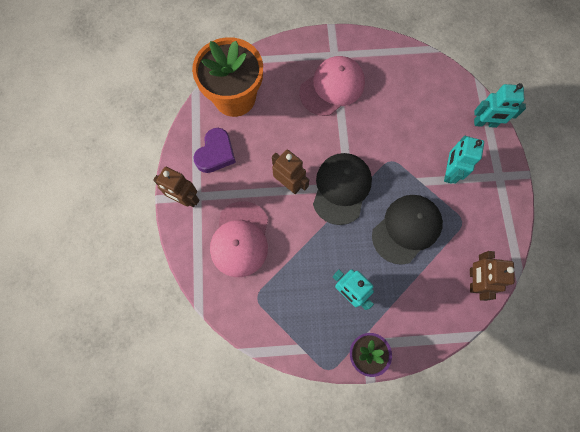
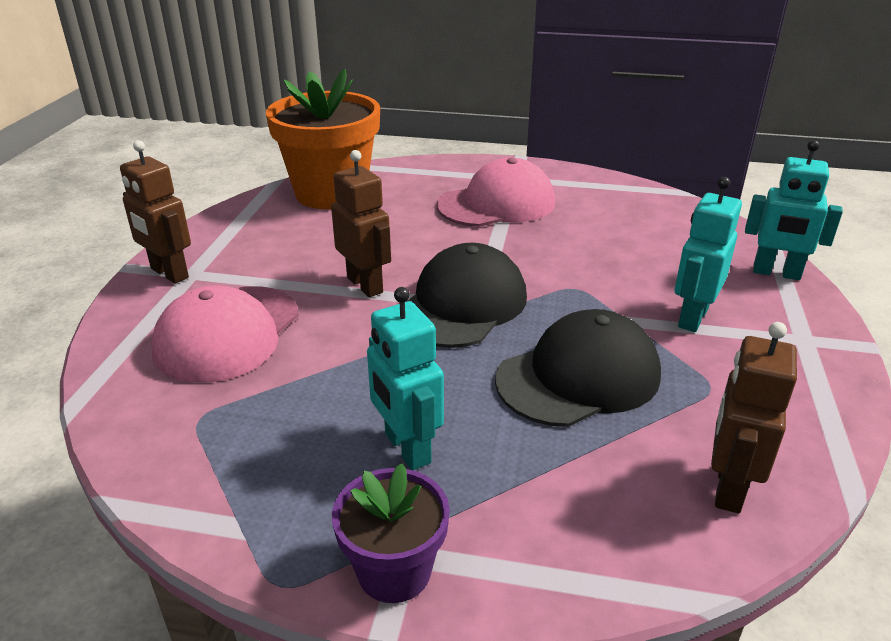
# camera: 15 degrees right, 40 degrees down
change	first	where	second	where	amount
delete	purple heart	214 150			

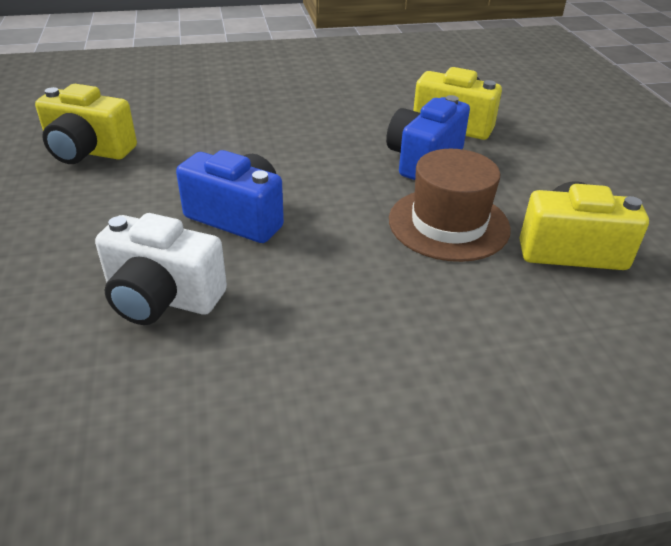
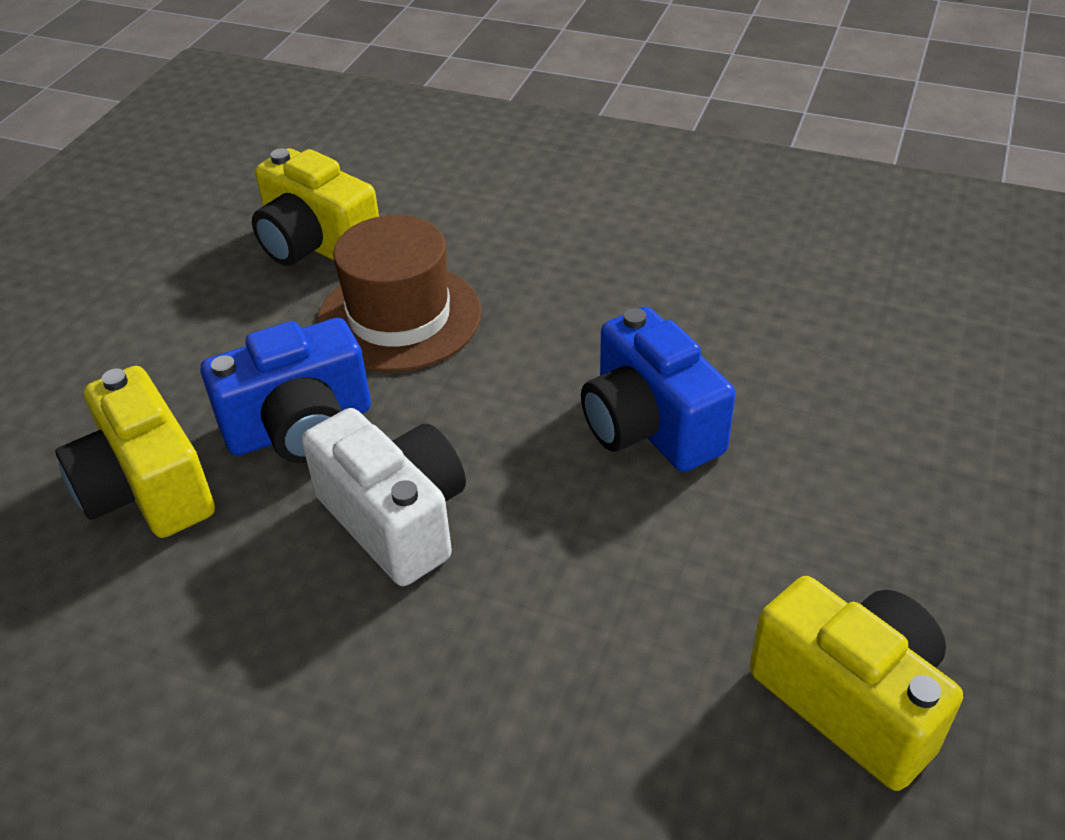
# camera: 145 degrees left, 5 degrees up
change	first	where	second	where	amount
move	white camera	161 269		384 497	

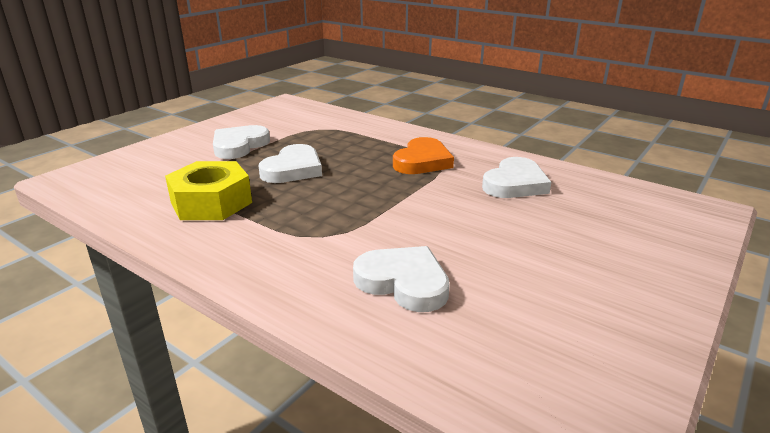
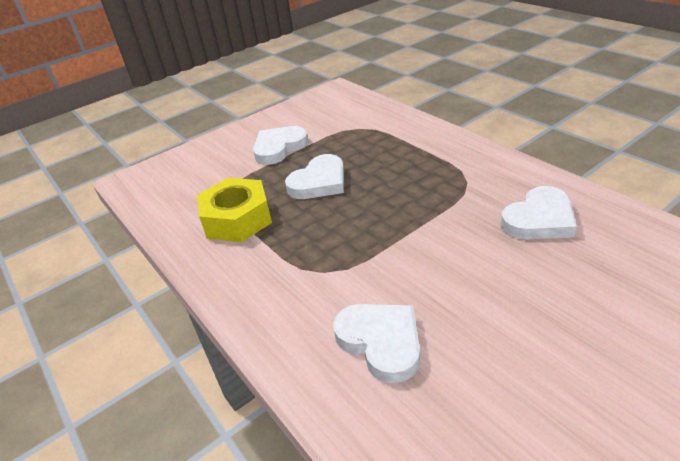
# camera: 20 degrees right, 10 degrees up
change	first	where	second	where	amount
delete	orange heart	423 155			

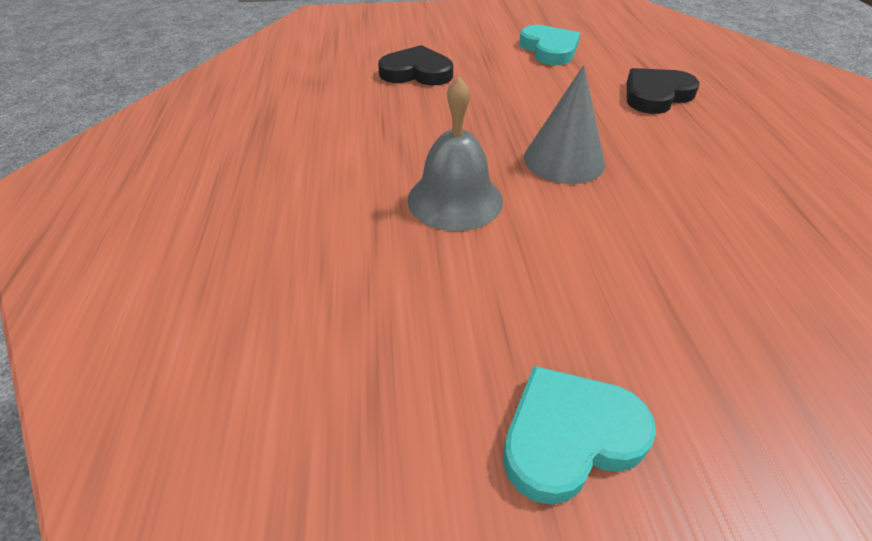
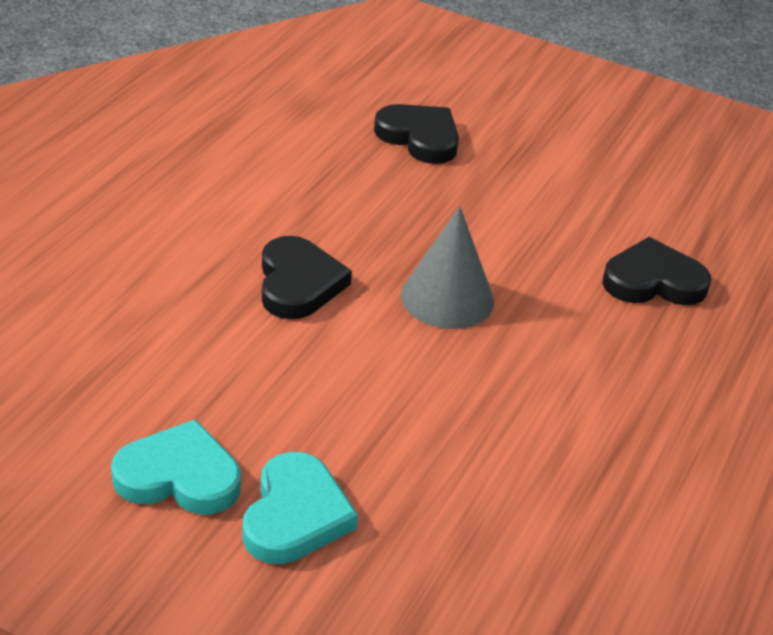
# camera: 30 degrees right, 5 degrees down
change	first	where	second	where	amount
move	turquoise heart	549 45		300 508	
replace	grey bell	455 153	black heart	307 277	

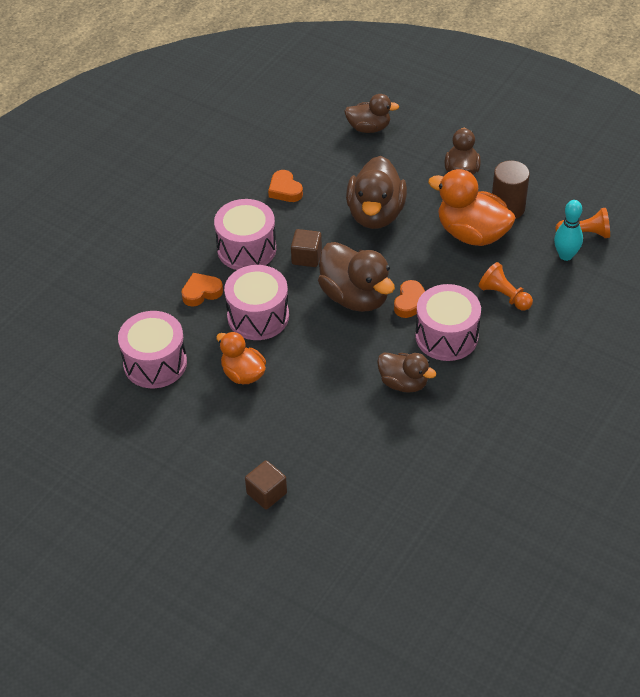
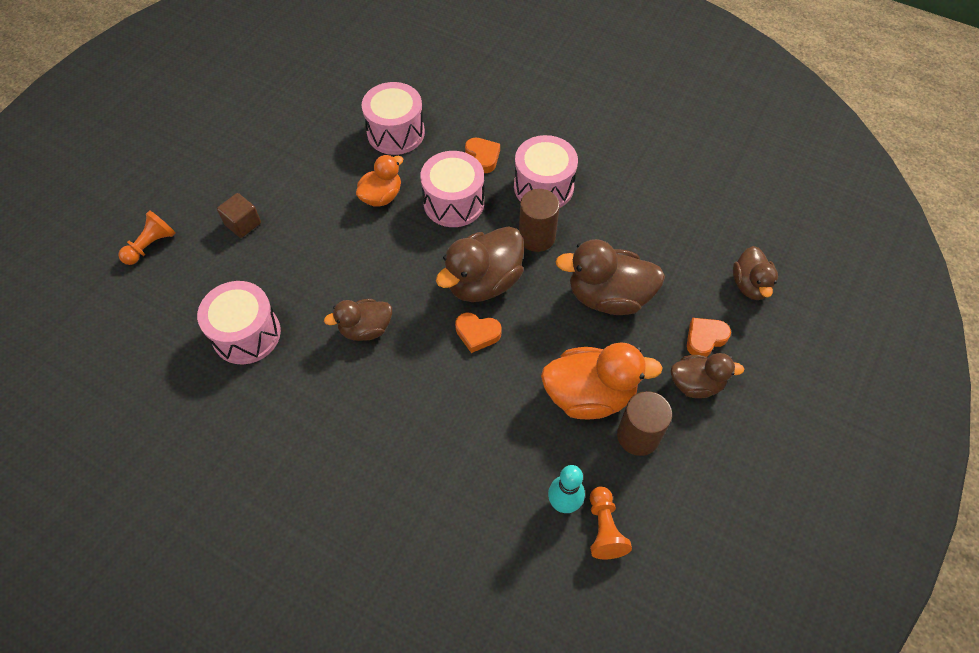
# camera: 85 degrees right, 10 degrees up
change	first	where	second	where	amount
move	orange heart	285 186		709 337	
move	pink drum	448 322		239 322	
move	orange pawn	506 286		146 237	
replace	brown cube	306 248	brown cylinder	539 220	
rotate	brown duck	406 373		358 320	45 degrees clockwise
rotate	orange duck	472 207		602 380	60 degrees clockwise

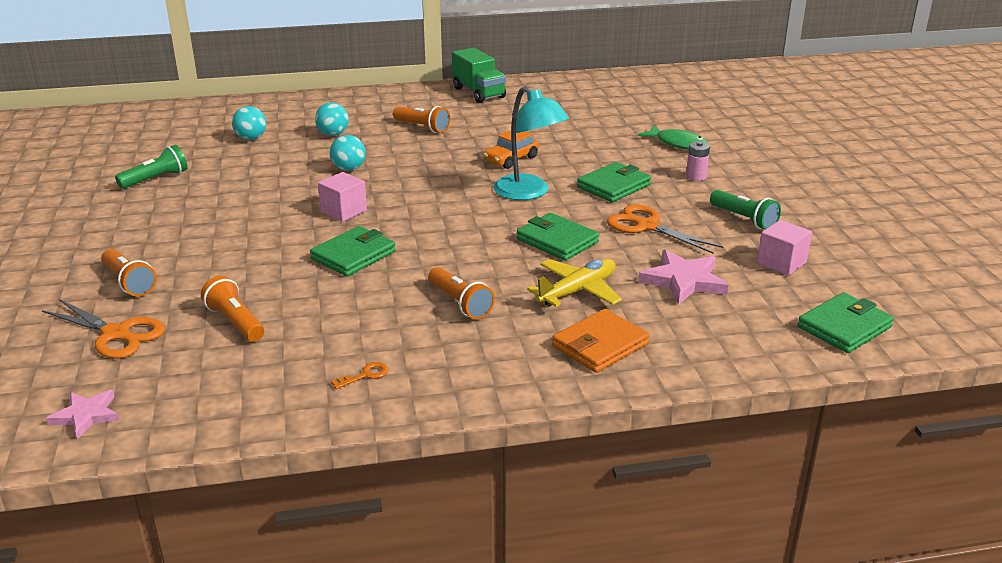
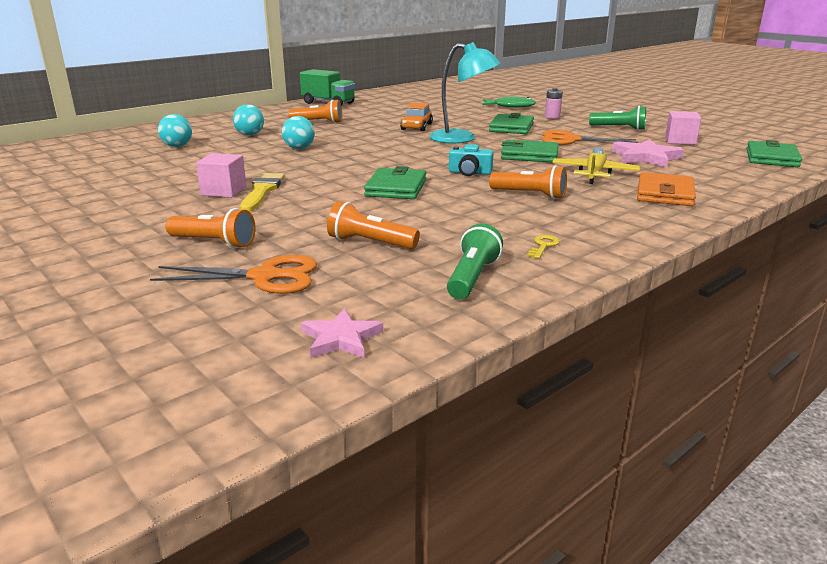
# camera: 30 degrees left, 5 degrees down
change	first	where	second	where	amount
insert			yellow brush	262 192	
insert			turquoise camera	471 160	
move	green flashlight	151 167		475 261	
move	pink cube	342 197		221 175	
recolor	orange key	359 375	yellow key	543 247	

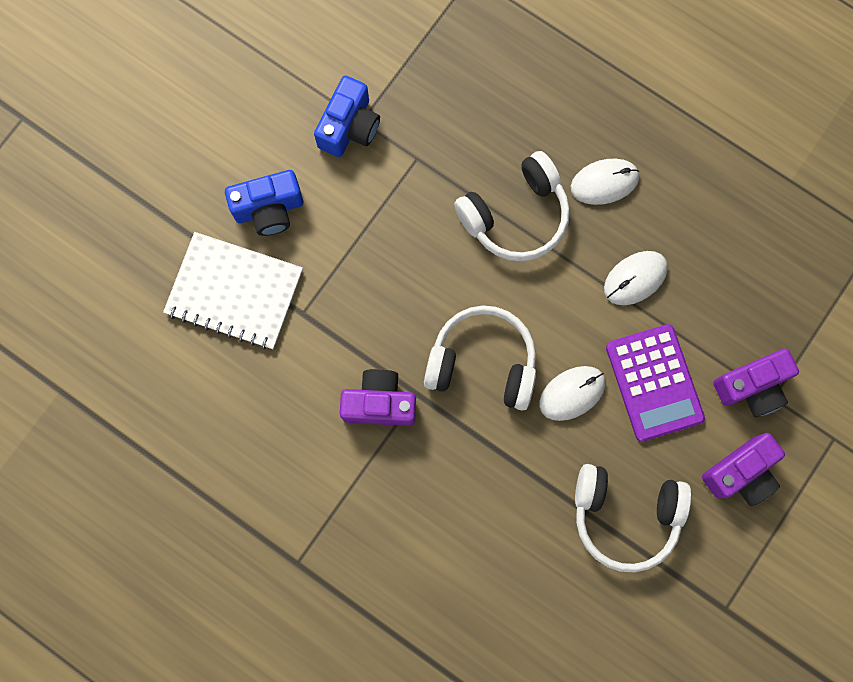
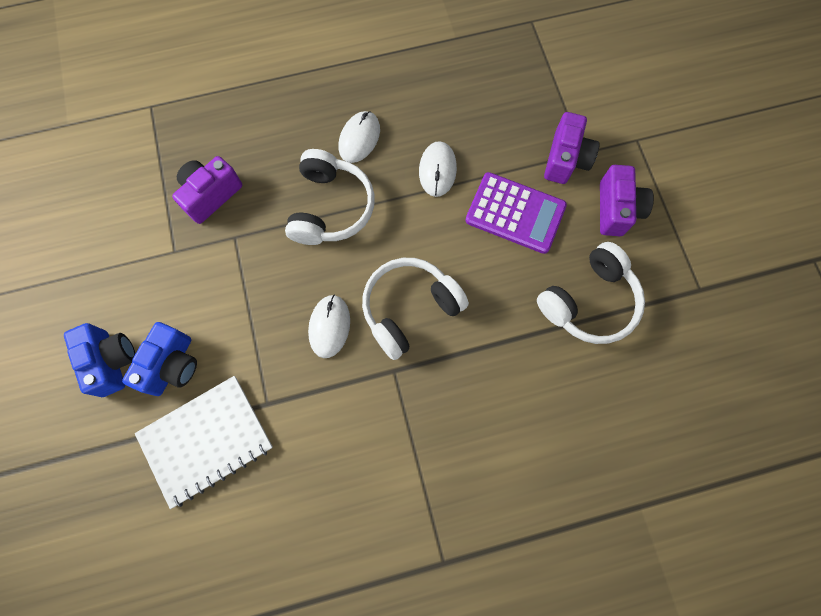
# camera: 50 degrees left, 5 degrees down
change	first	where	second	where	amount
move	blue camera	347 116		100 360	
move	purple camera	378 397		207 190	
move	white mouse	572 393		329 326	

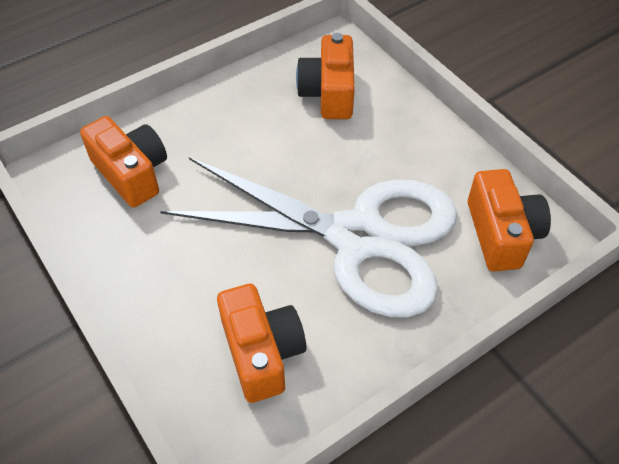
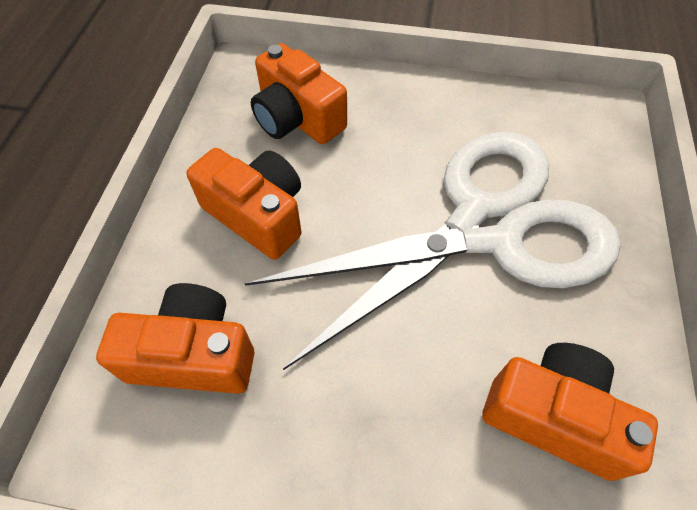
# camera: 45 degrees left, 5 degrees up
change	first	where	second	where	amount
move	orange camera	509 220		243 204	

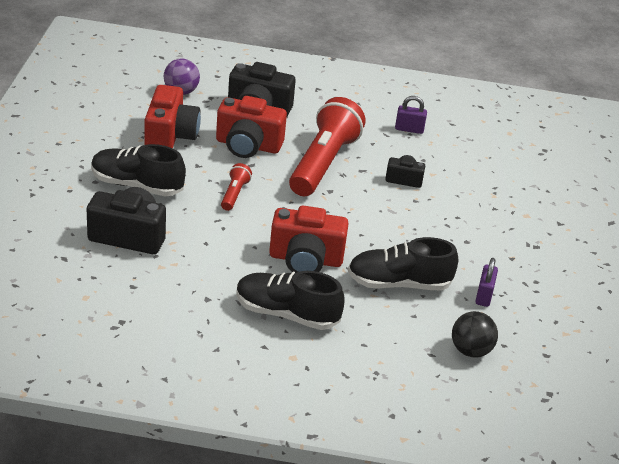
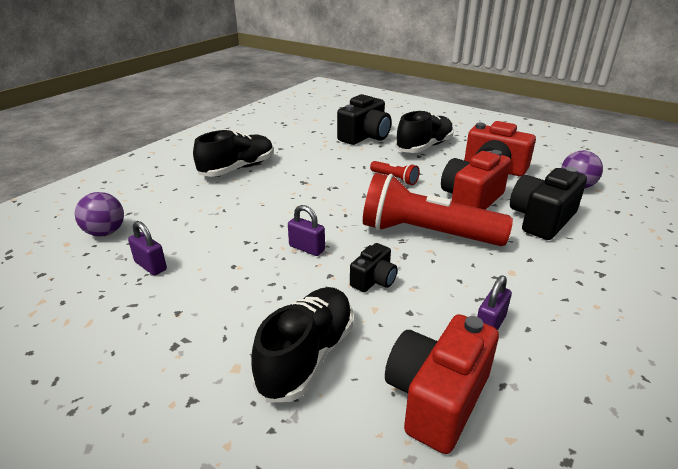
# camera: 120 degrees right, 5 degrees down
change	first	where	second	where	amount
insert			purple padlock	306 230	
move	red camera	309 239		442 384	
move	black shoe	403 263		303 345	
recolor	black ball	475 334	purple ball	99 214	
rotate	red flashlight	327 146		438 209	150 degrees clockwise

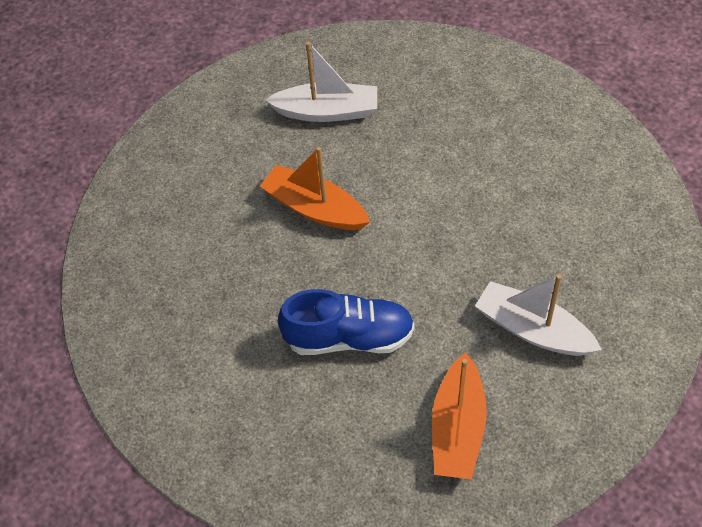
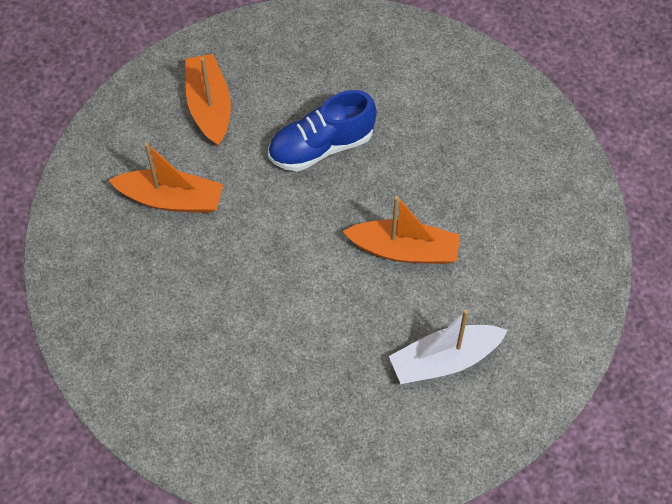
# camera: 155 degrees right, 5 degrees up
change	first	where	second	where	amount
recolor	white boat	538 315	orange boat	166 178	

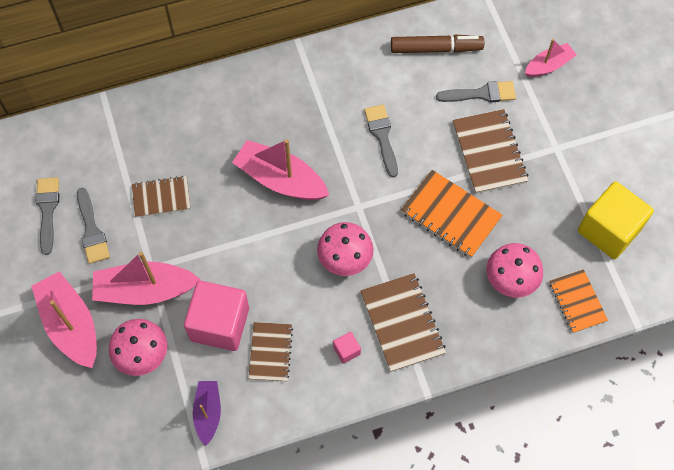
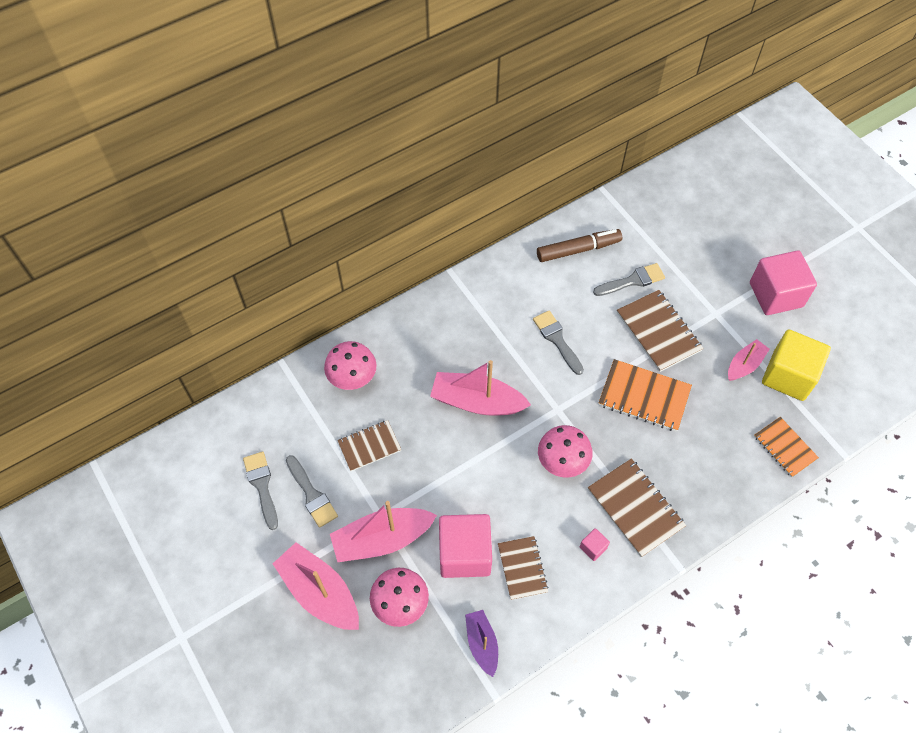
# camera: 15 degrees left, 5 degrees down
change	first	where	second	where	amount
insert			pink cube	783 282	
move	pink mushroom	515 270		350 365	
move	pink boat	551 58		749 360	

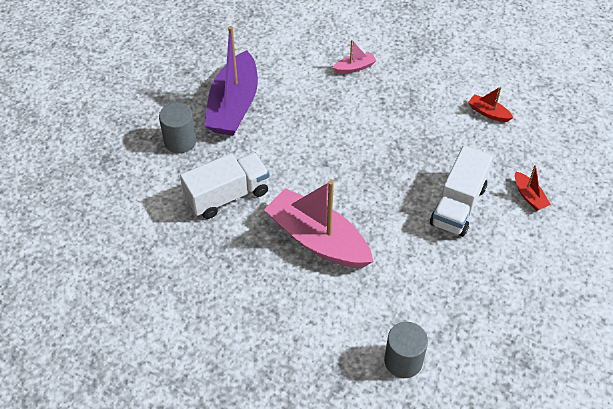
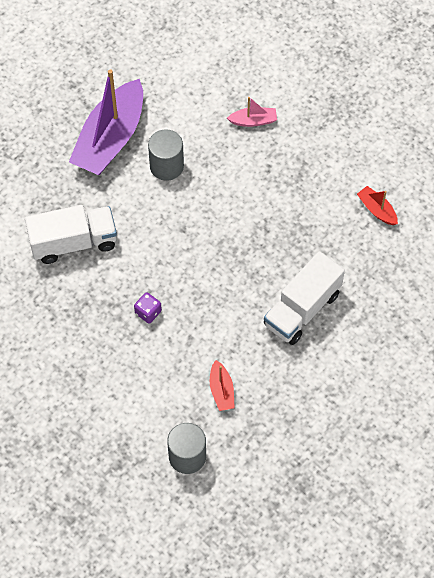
# camera: 15 degrees right, 10 degrees up
change	first	where	second	where	amount
move	grey cylinder	177 128		166 155	
move	red boat	533 188		222 385	
replace	pink boat	318 224	purple dice	148 308	

